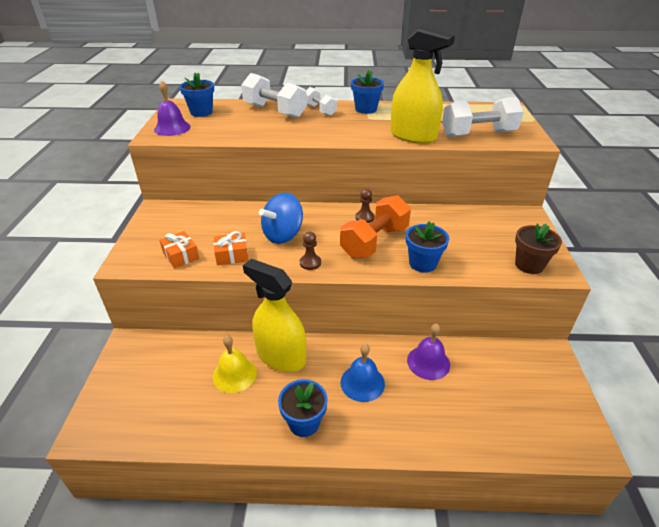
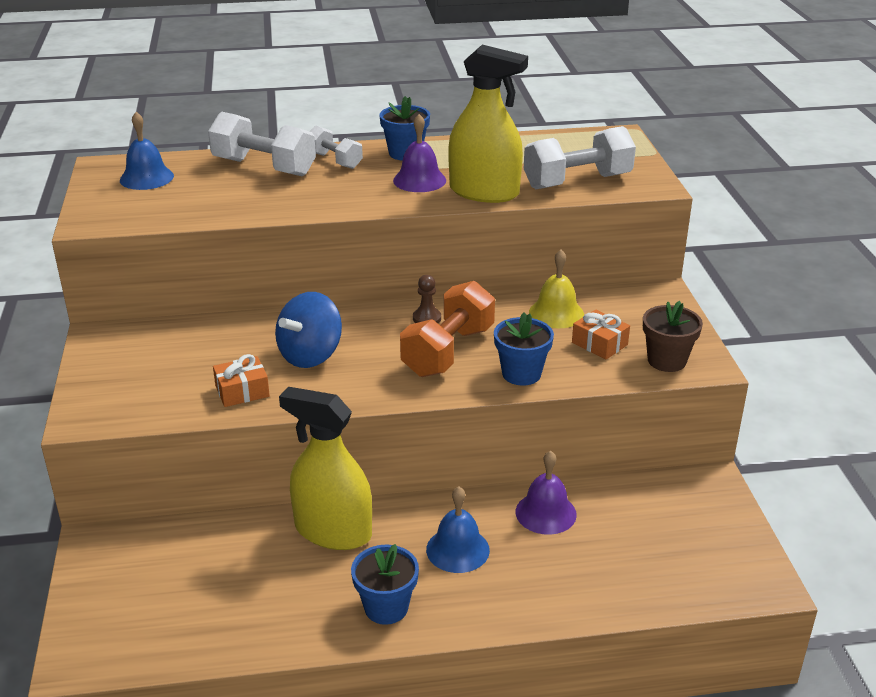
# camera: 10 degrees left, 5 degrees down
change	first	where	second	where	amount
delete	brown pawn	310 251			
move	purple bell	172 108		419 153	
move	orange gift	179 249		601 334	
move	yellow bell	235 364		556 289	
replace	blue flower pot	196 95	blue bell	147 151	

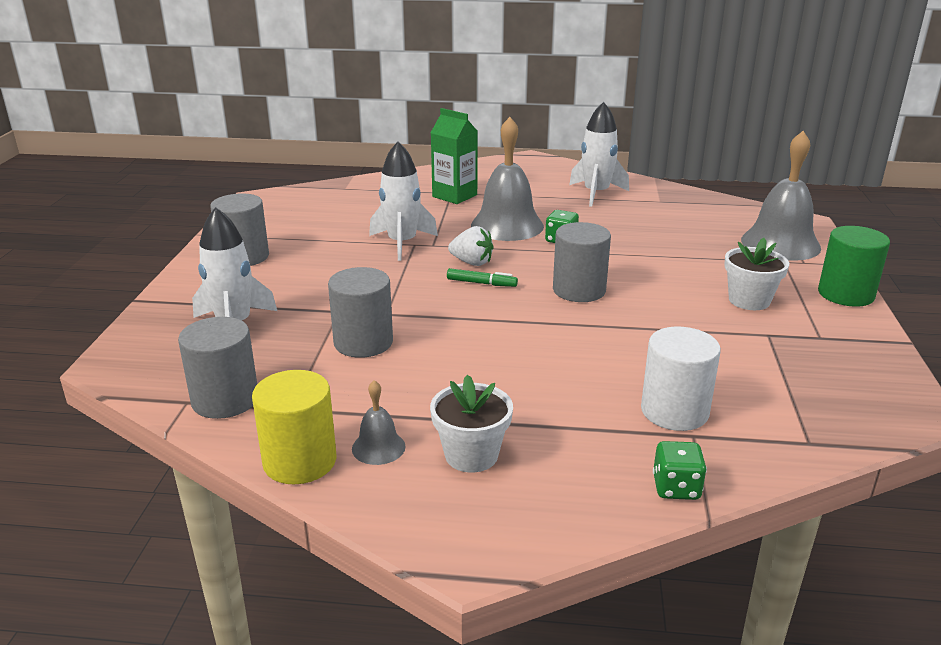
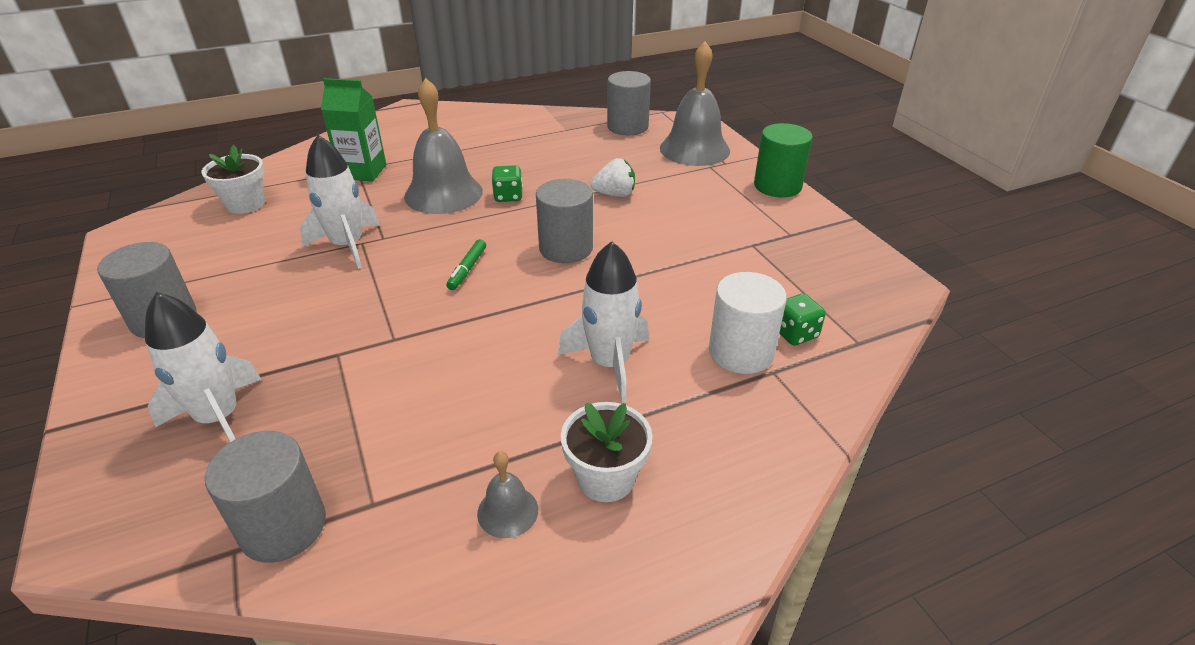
# camera: 30 degrees left, 10 degrees up
change	first	where	second	where	amount
delete	yellow cylinder	294 427			
move	grey cylinder	360 312		629 103	
move	white strawberry	471 246		612 177	
move	white rocket	599 154		603 322	
move	green dice	680 470		802 319	
move	white flower pot	756 274		233 179	
rotate	green marker	482 277		466 264	120 degrees clockwise

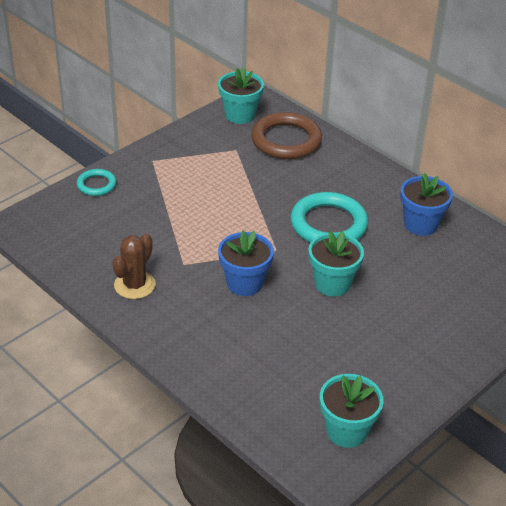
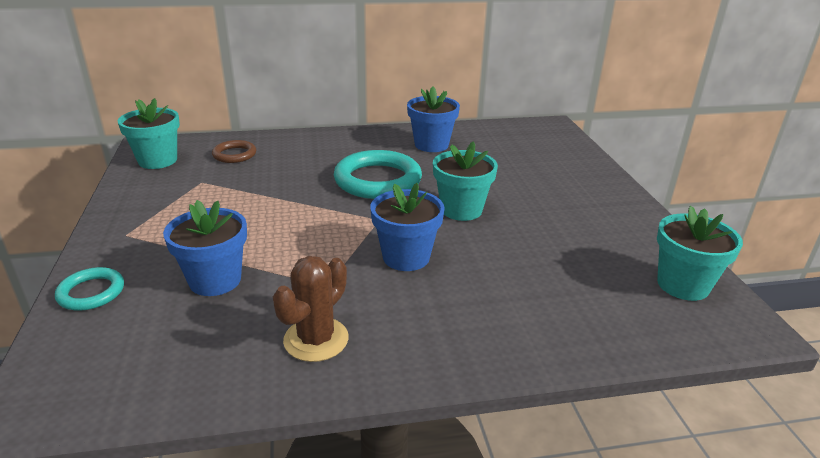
# camera: 55 degrees left, 10 degrees down
change	first	where	second	where	amount
insert			blue flower pot	205 248	
rotate	brown cactus	134 266		311 309	60 degrees clockwise
resize	brown ring	286 135		234 151	x0.53

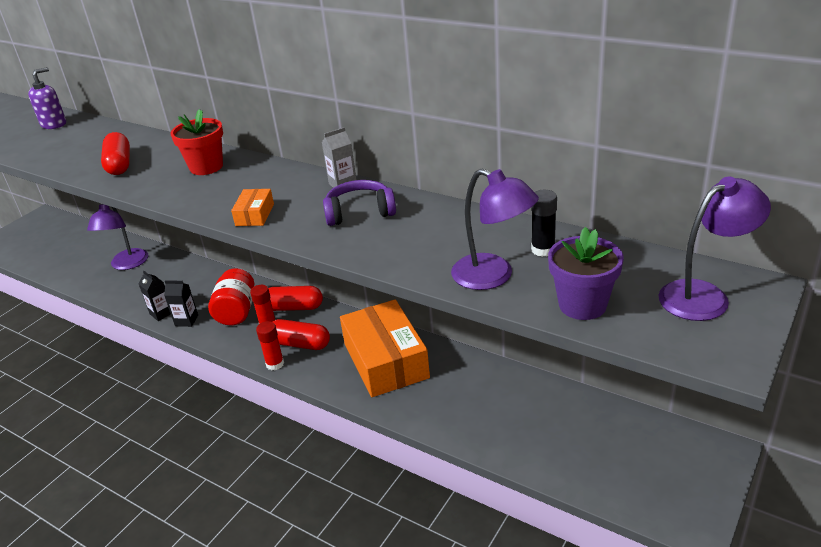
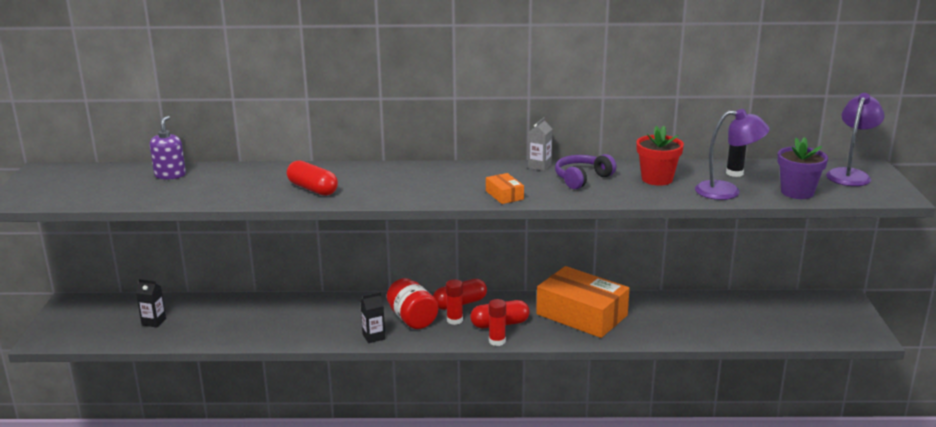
# camera: 35 degrees left, 10 degrees down
change	first	where	second	where	amount
delete	purple lamp	117 237			
move	black carton	155 296		151 303	
move	red flower pot	197 142		660 156	

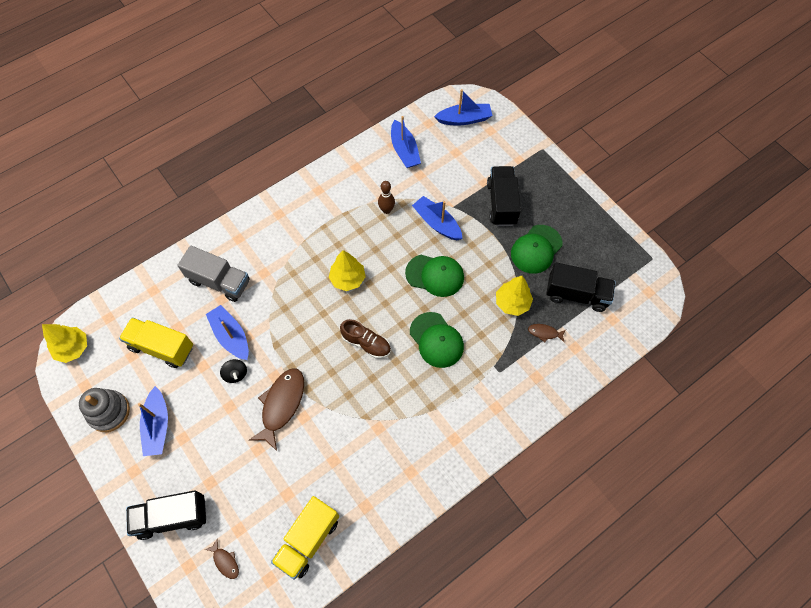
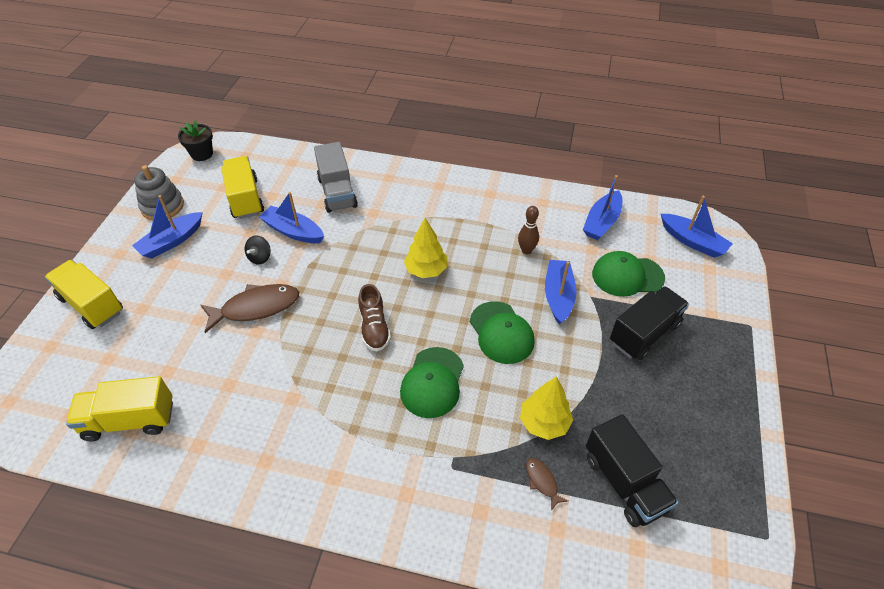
# camera: 50 degrees right, 15 degrees down
change	first	where	second	where	amount
delete	brown fish	222 559			
move	green cap	537 249		628 274	
replace	yellow tree	64 343	black flower pot	195 141	
recolor	black truck	166 515	yellow truck	84 294	
rotate	blue boat	227 332		291 217	75 degrees counterclockwise

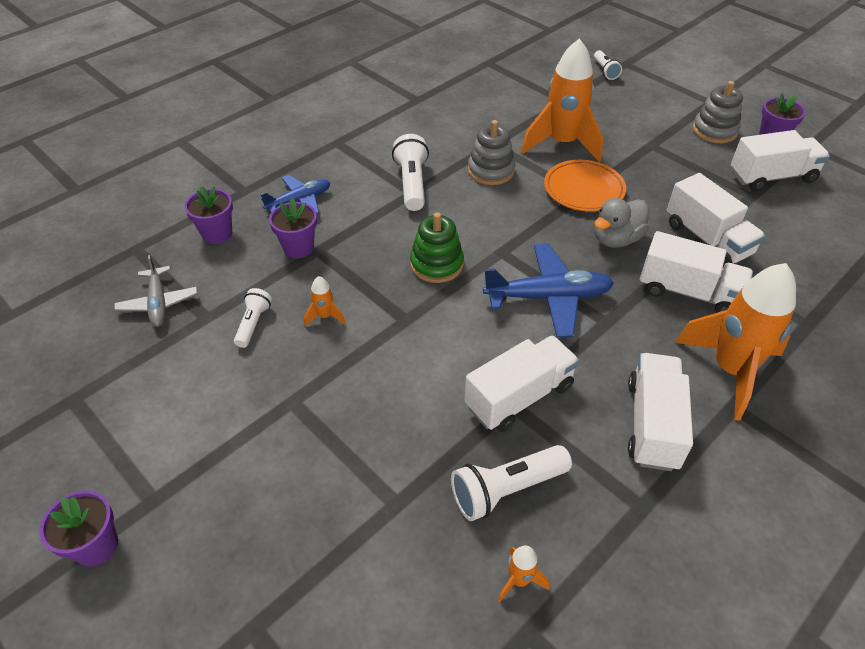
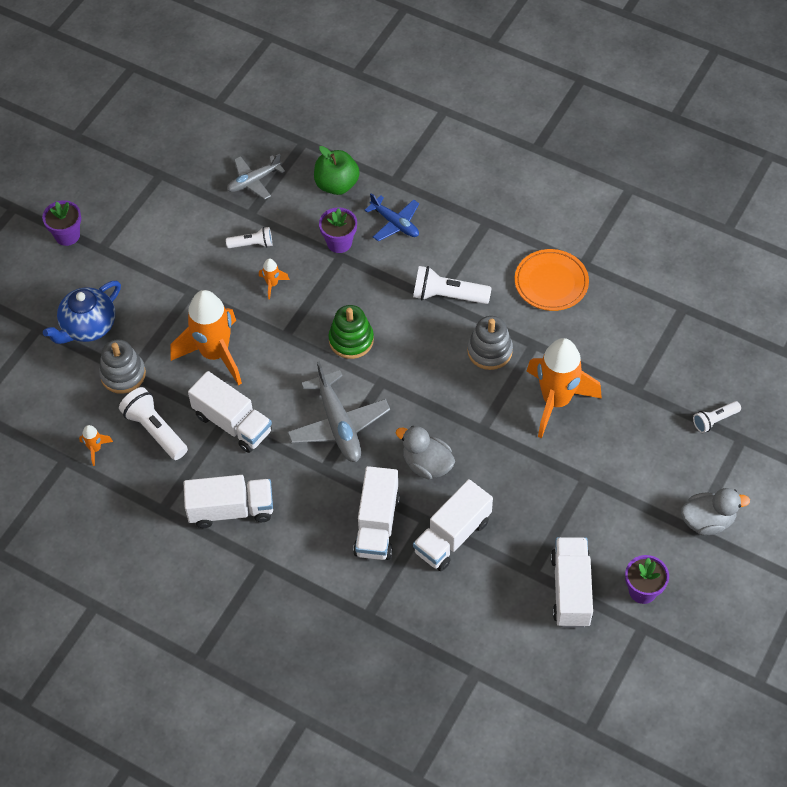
# camera: 75 degrees right, 10 degrees up
change	first	where	second	where	amount
insert			blue teapot	82 312	
insert			grey duck	715 512	
move	orange plate	585 186		552 280	
move	orange rocket	735 342		206 337	
move	grey stacking toy	718 112		122 367	
replace	purple flower pot	208 215	green apple	337 170	
recolor	blue plane	548 291	grey plane	338 412	
rotate	white flashlight	410 172		452 285	150 degrees counterclockwise
rotate	white truck	780 160		572 582	150 degrees counterclockwise

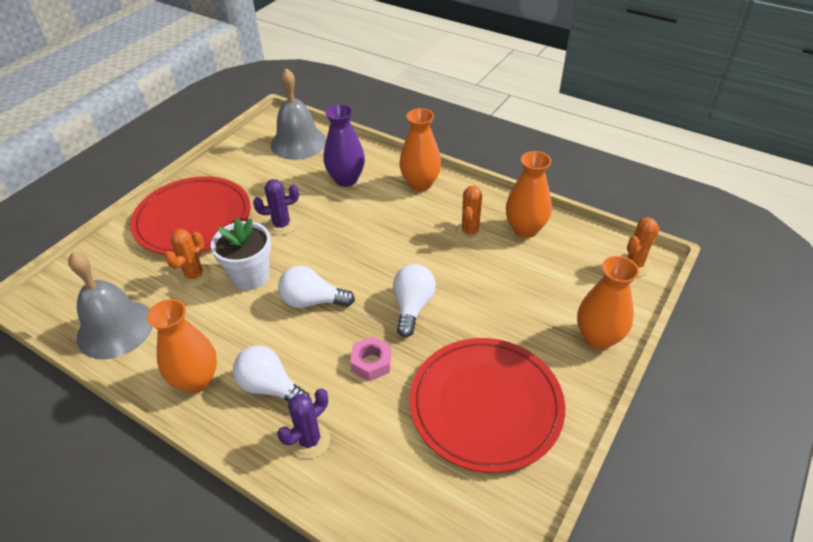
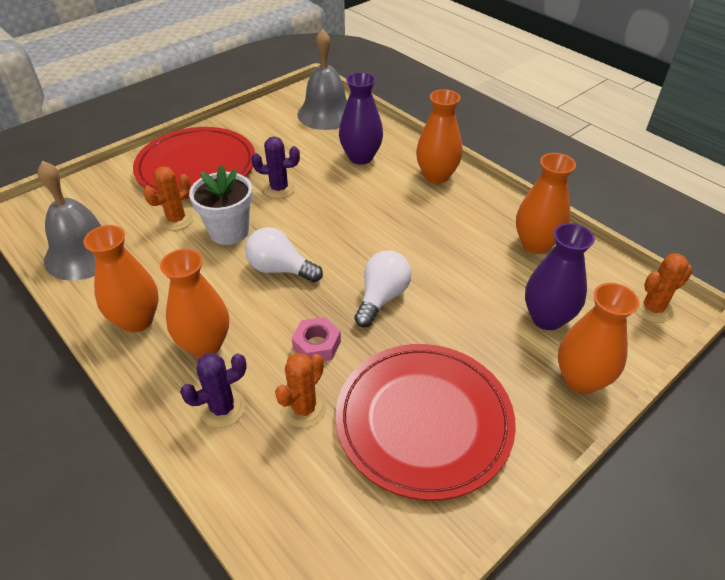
# camera: 15 degrees right, 0 degrees up
change	first	where	second	where	amount
insert			purple vase	560 276	
move	orange cactus	470 214		301 390	
replace	white light bulb	271 374	orange vase	194 303	

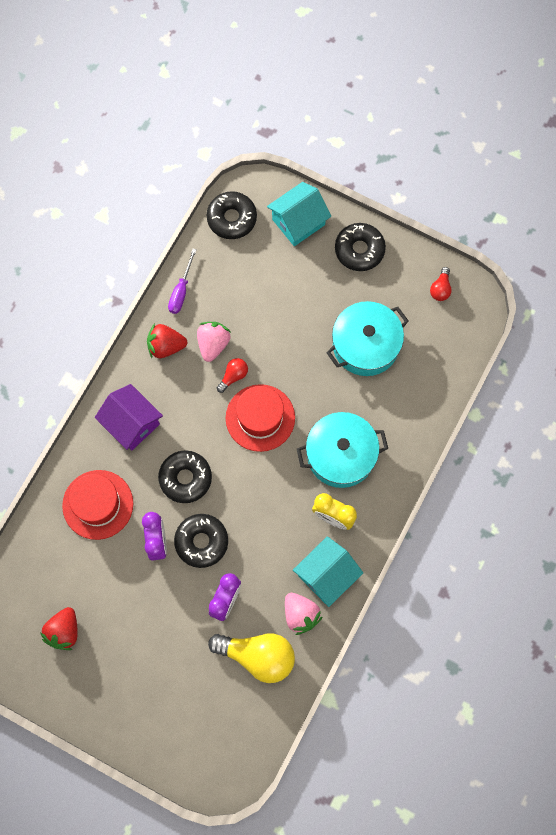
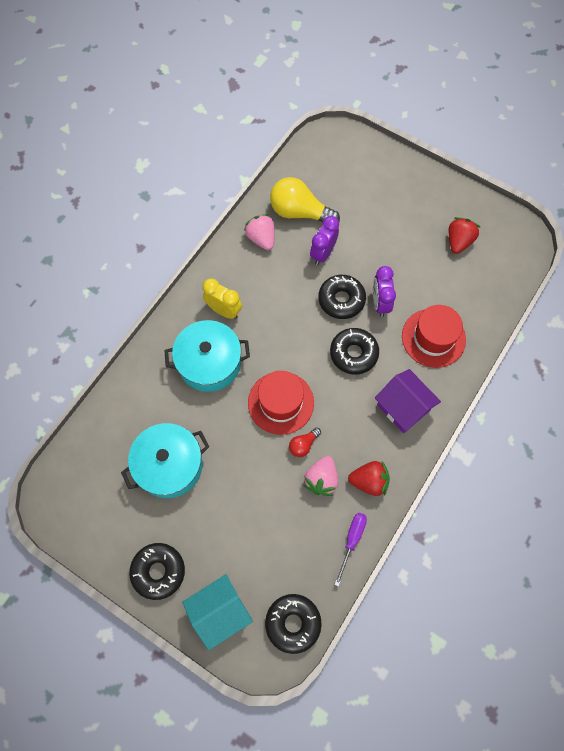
# camera: 175 degrees left, 5 degrees down
change	first	where	second	where	amount
delete	turquoise house	328 571			
delete	red light bulb	441 284			

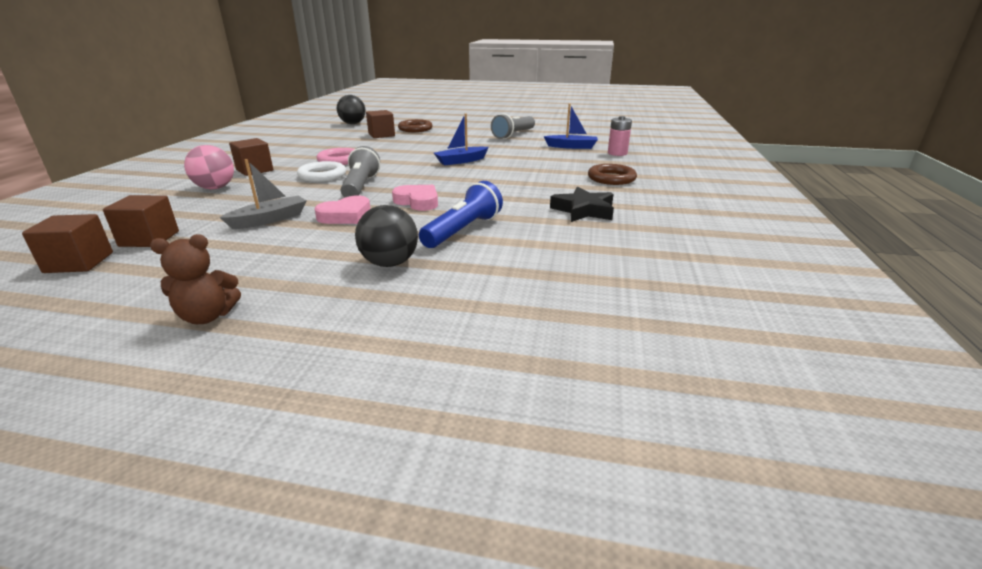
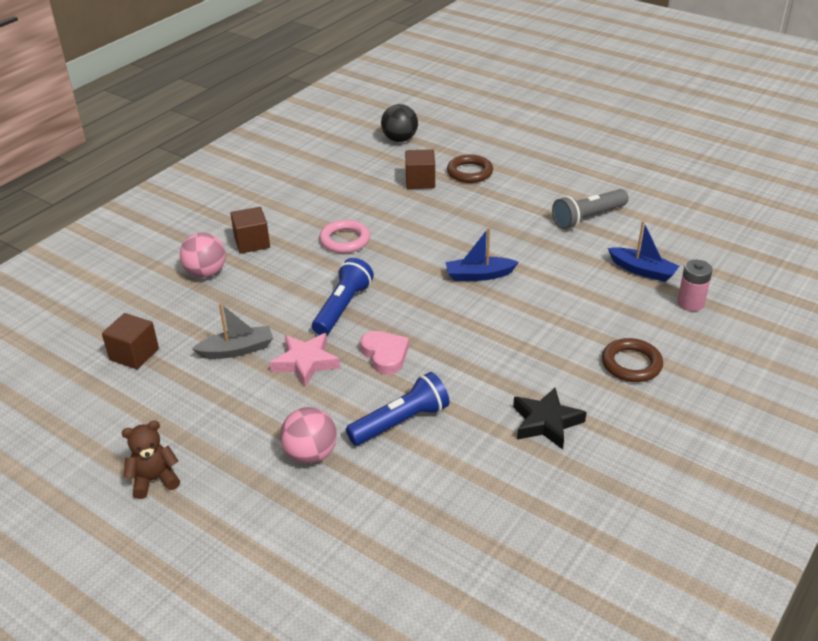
# camera: 25 degrees right, 10 degrees up
change	first	where	second	where	amount
delete	brown cube	67 243			
delete	white ring	321 171			
replace	pink heart	343 209	pink star	305 360	
recolor	grey flashlight	360 172	blue flashlight	343 296	
recolor	black ball	386 236	pink ball	308 435	
rotate	brown teddy bear	195 279		150 460	150 degrees clockwise

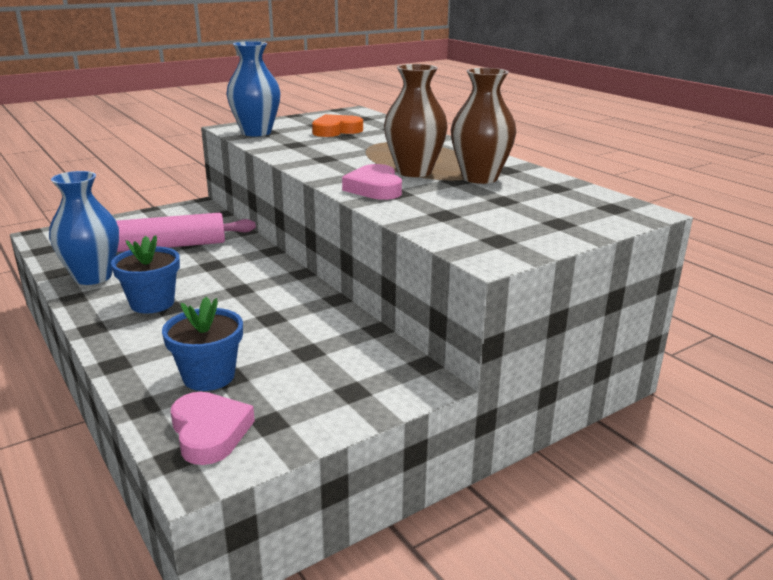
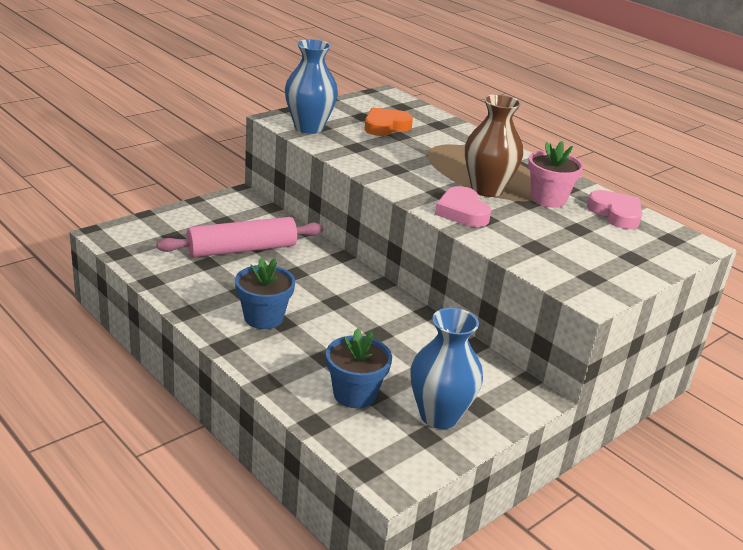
# camera: 10 degrees left, 5 degrees up
change	first	where	second	where	amount
move	blue vase	84 228		446 368	
move	pink heart	213 428		614 209	
replace	brown vase	483 126	pink flower pot	556 174	

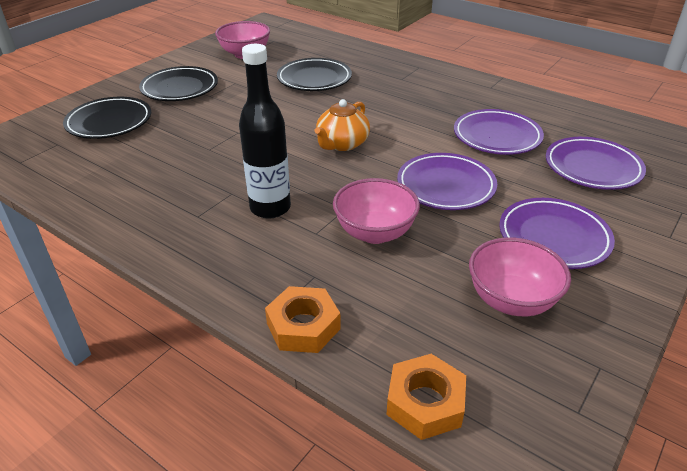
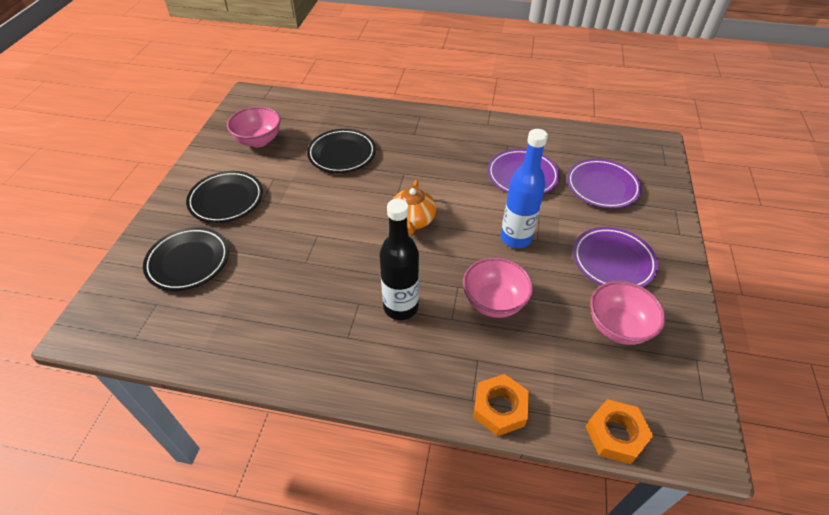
# camera: 25 degrees left, 10 degrees up
change	first	where	second	where	amount
replace	purple plate	447 181	blue bottle	524 188	

